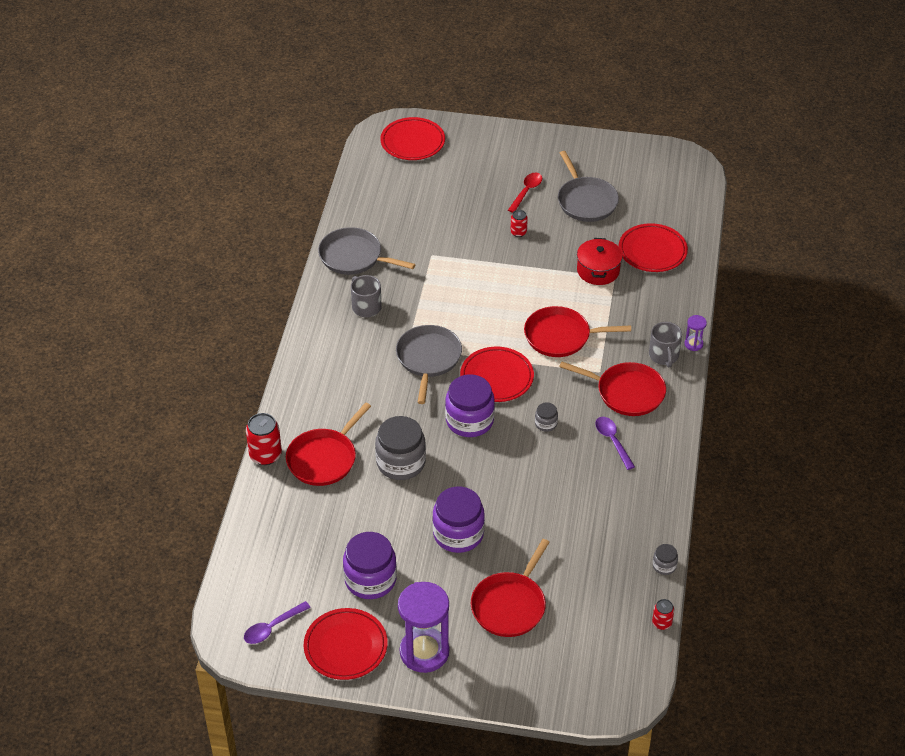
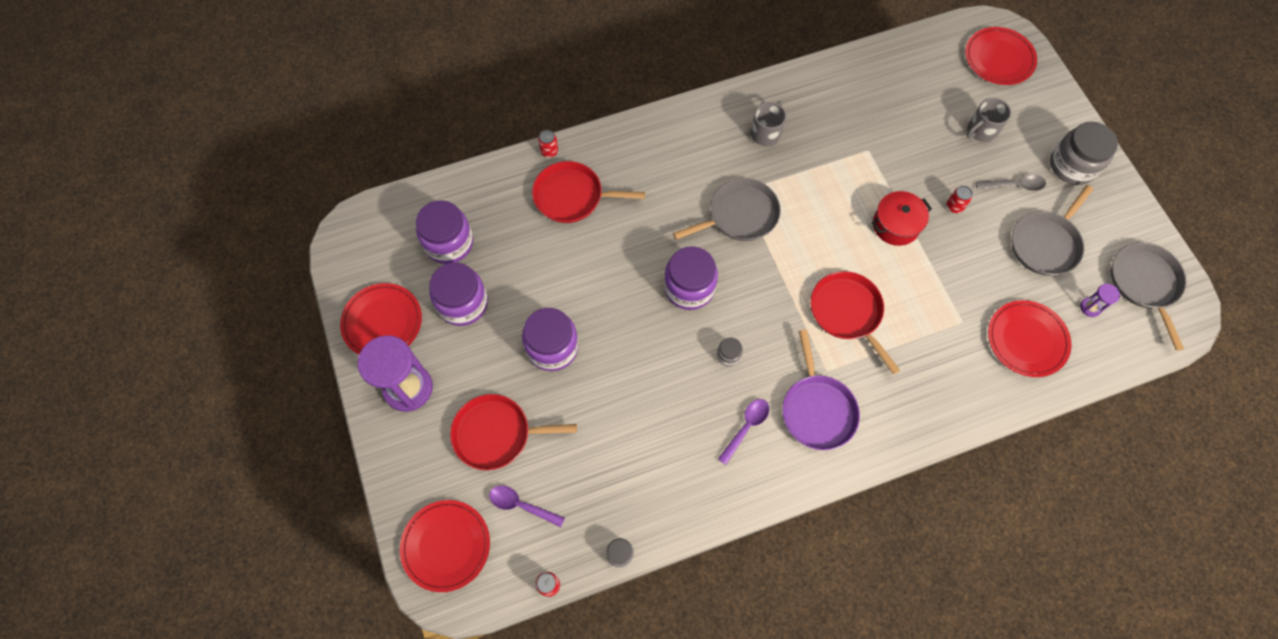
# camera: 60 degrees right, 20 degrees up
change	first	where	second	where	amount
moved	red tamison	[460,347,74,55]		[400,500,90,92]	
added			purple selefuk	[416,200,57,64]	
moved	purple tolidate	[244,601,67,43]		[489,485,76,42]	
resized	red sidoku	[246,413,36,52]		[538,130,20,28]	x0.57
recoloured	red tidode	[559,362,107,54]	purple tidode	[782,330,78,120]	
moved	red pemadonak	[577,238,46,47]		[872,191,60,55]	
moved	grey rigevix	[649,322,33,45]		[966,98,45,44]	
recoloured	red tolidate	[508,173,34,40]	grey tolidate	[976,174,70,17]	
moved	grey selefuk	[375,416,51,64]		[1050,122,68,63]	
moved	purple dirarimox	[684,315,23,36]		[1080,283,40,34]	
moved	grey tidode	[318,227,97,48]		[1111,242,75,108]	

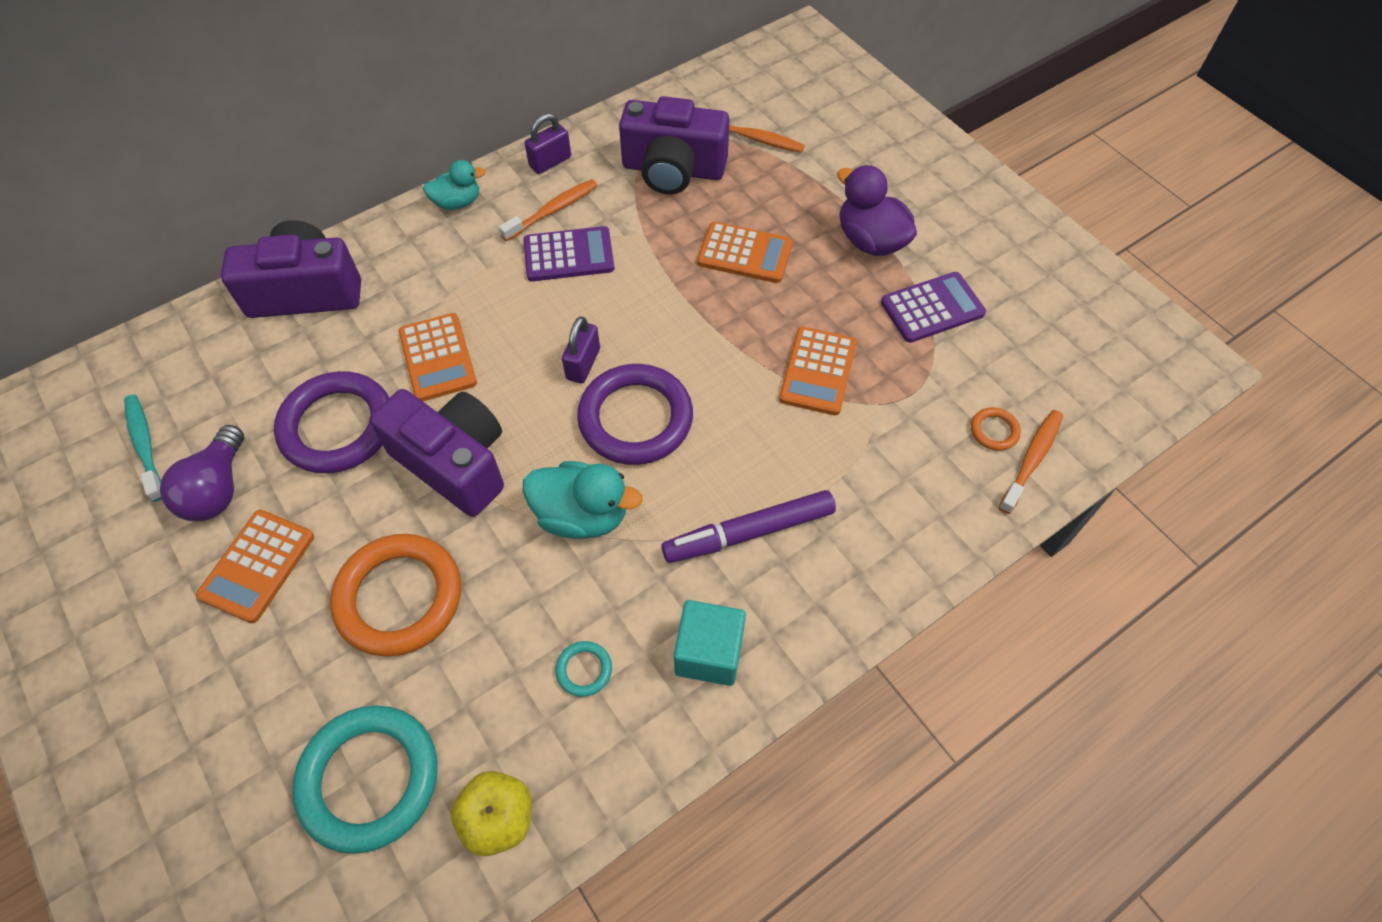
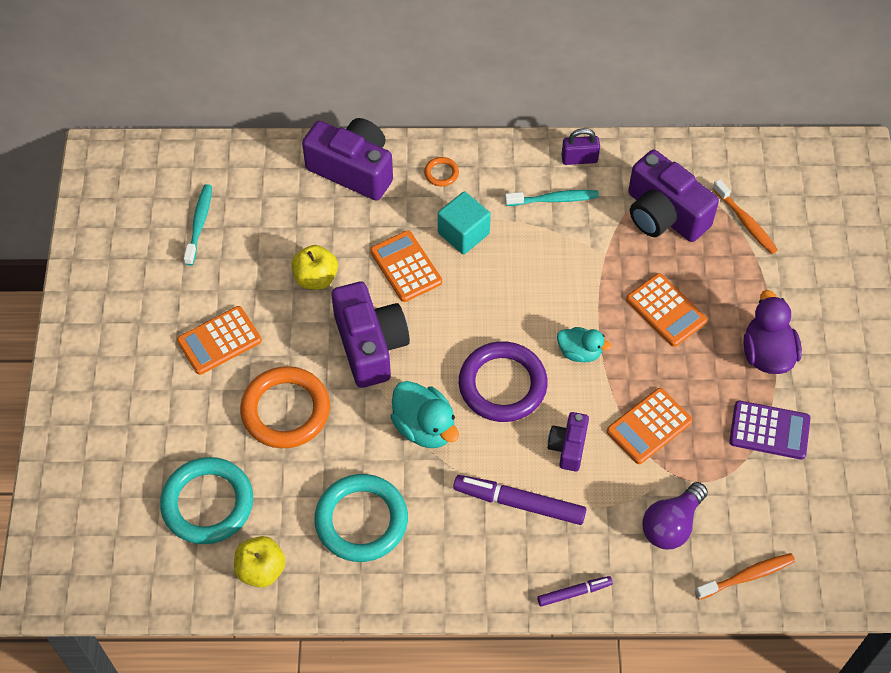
# camera: 35 degrees right, 0 degrees up
change	first	where	second	where	amount
replaced	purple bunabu	[274,371,115,102]	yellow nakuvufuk	[292,245,46,45]	
resized	turquoise bunabu	[555,641,57,56]		[314,474,94,88]	x2.36
turned	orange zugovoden	[399,313,78,88]		[370,230,72,72]	135 degrees clockwise
moved	orange bunabu	[971,407,50,44]		[424,157,35,29]	
moved	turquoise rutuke	[674,600,72,86]		[438,191,53,63]	
recoloured	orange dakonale	[499,179,99,62]	turquoise dakonale	[505,190,94,16]	
added			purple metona	[537,576,76,31]	
added			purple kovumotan	[548,412,41,59]	
moved	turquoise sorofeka	[423,160,62,50]		[557,327,55,35]	
moved	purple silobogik	[160,425,84,96]		[643,482,65,67]	
removed	purple zugovoden	[524,226,90,55]			
removed	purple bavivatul	[562,316,38,68]			

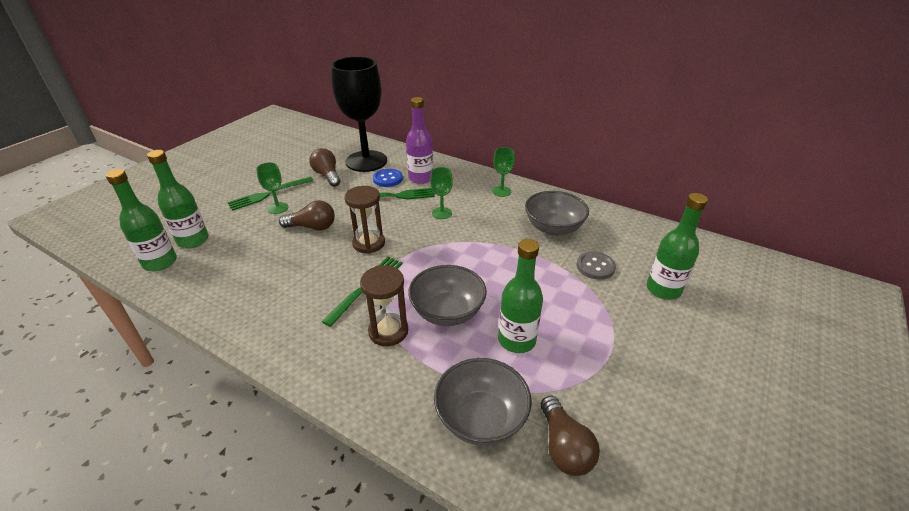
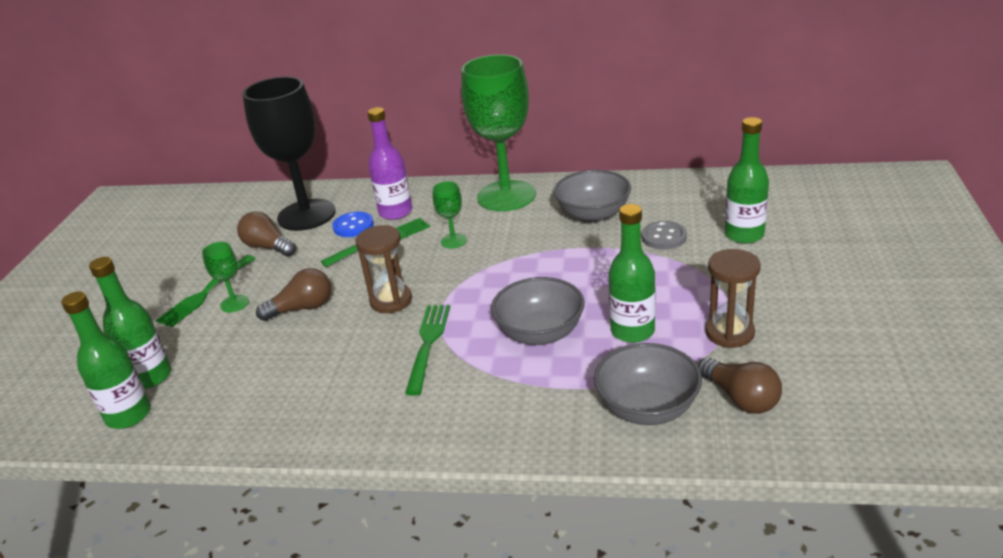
# camera: 20 degrees left, 5 degrees down
change	first	where	second	where	amount
resized	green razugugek	[492,147,23,50]		[461,54,75,157]	x2.39
moved	brown dirarimox	[360,265,48,81]		[705,249,56,99]	

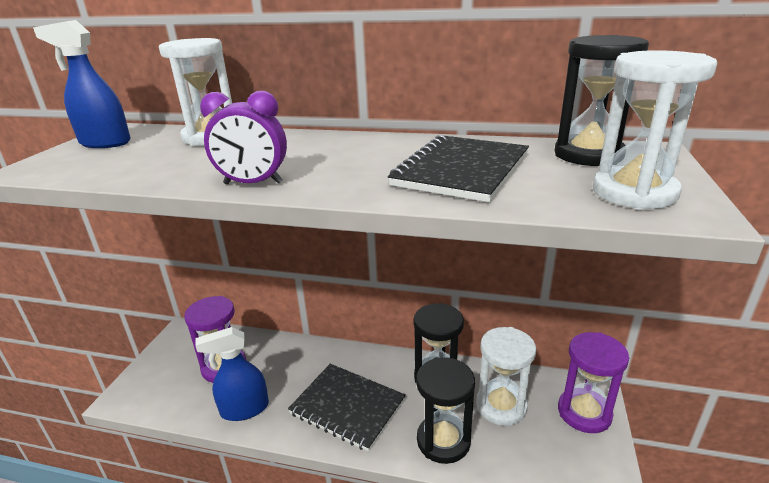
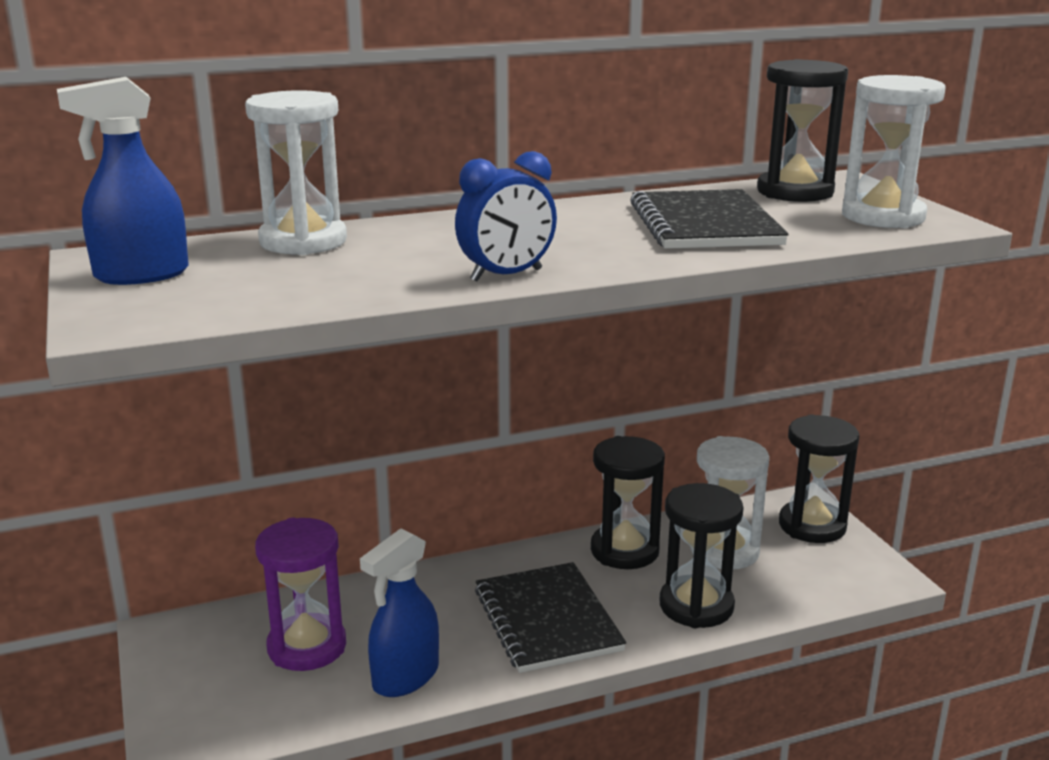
# camera: 35 degrees left, 5 degrees down
change	first	where	second	where	amount
recoloured	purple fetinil	[200,91,87,93]	blue fetinil	[455,151,102,131]	
turned	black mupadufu	[288,364,118,88]		[475,562,151,111]	75 degrees clockwise
recoloured	purple dirarimox	[558,332,71,101]	black dirarimox	[779,414,80,129]	

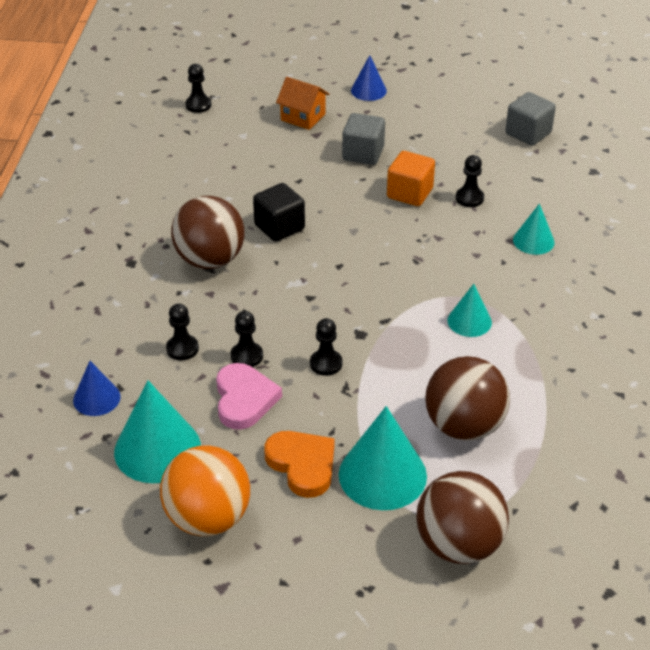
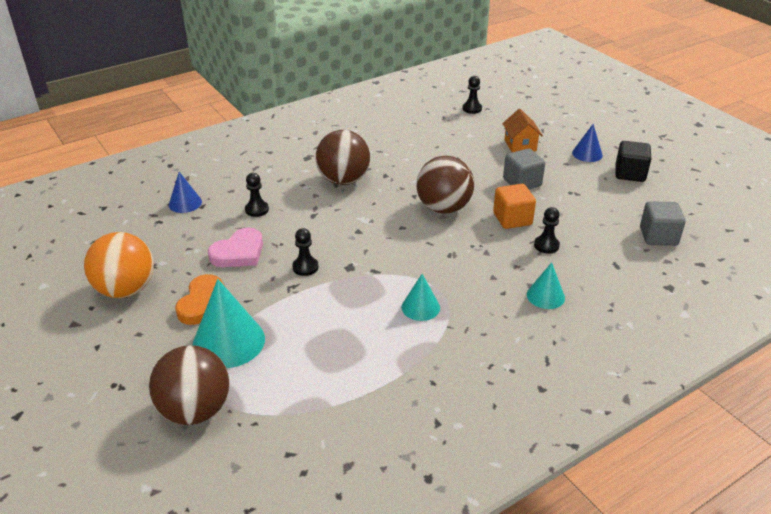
# camera: 50 degrees right, 5 degrees down
change	first	where	second	where	amount
moved	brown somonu	[425,356,85,85]		[416,156,58,58]	
moved	black rutuke	[253,183,52,59]		[615,141,36,41]	
removed	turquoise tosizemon	[114,381,87,102]			
removed	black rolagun	[231,311,32,56]			

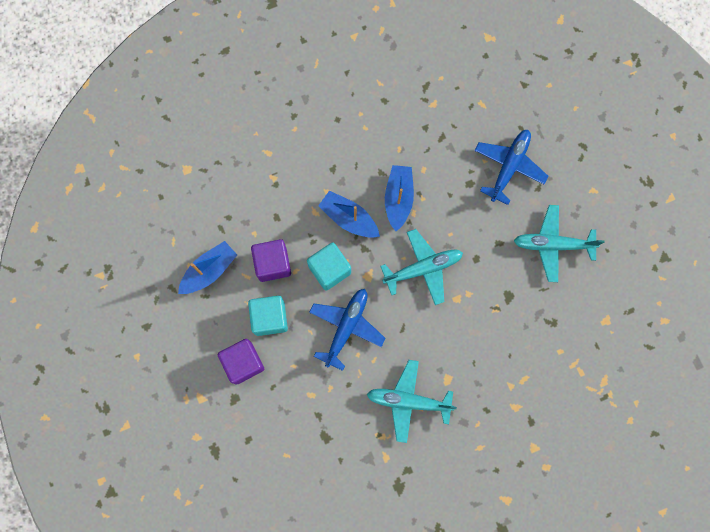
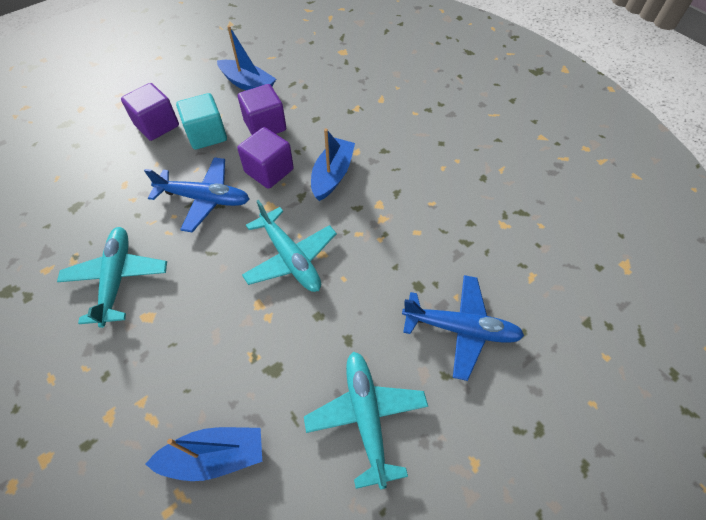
# camera: 75 degrees right, 20 degrees down
change	first	where	second	where	amount
moved	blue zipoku	[385,165,29,66]		[145,427,117,54]	
recoloured	turquoise rutuke	[307,243,44,48]	purple rutuke	[237,127,57,62]	

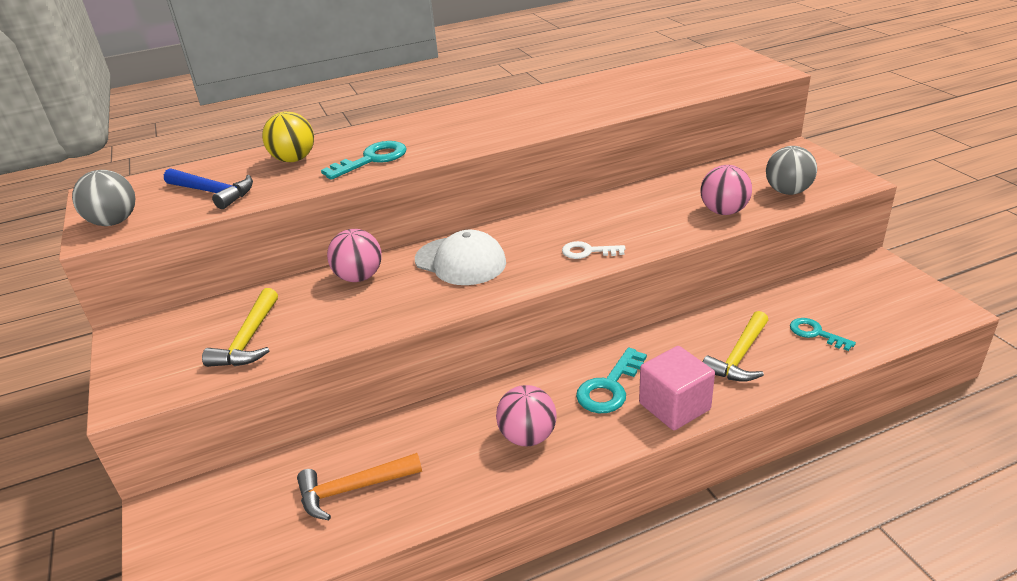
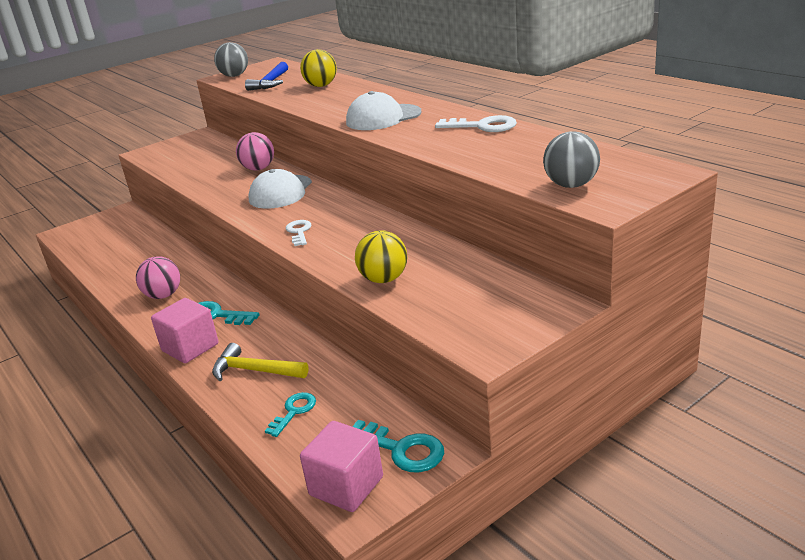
# camera: 75 degrees right, 5 degrees down
change	first	where	second	where	amount
added			pink rutuke	[300,421,83,91]	
added			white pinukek	[346,91,76,39]	
moved	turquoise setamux	[321,141,86,39]		[352,420,92,52]	
recoloured	pink somonu	[700,165,52,50]	yellow somonu	[355,230,52,53]	
added			white setamux	[435,115,82,17]	
moved	grey somonu	[766,146,51,49]		[543,131,57,57]	
removed	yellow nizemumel	[202,288,76,79]			
removed	orange nizemumel	[297,453,125,67]			

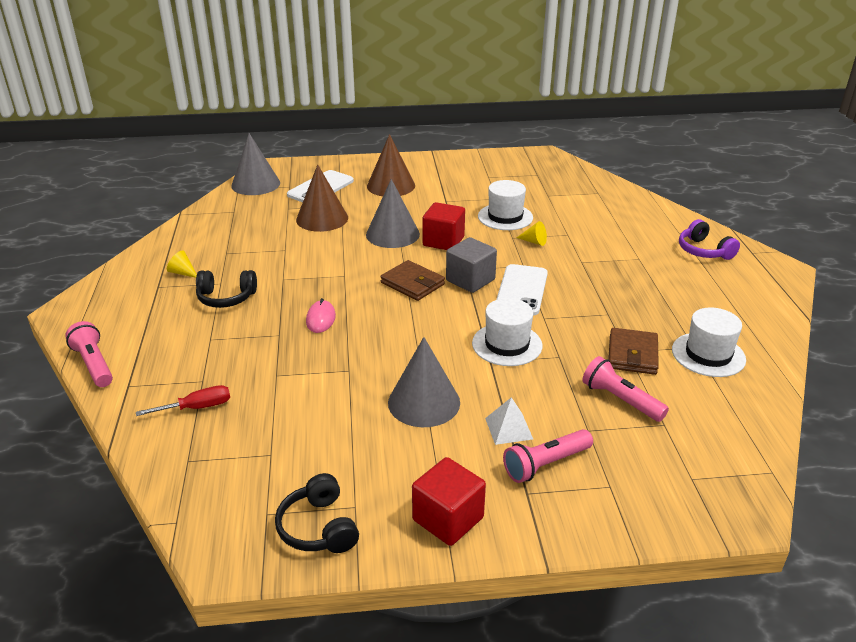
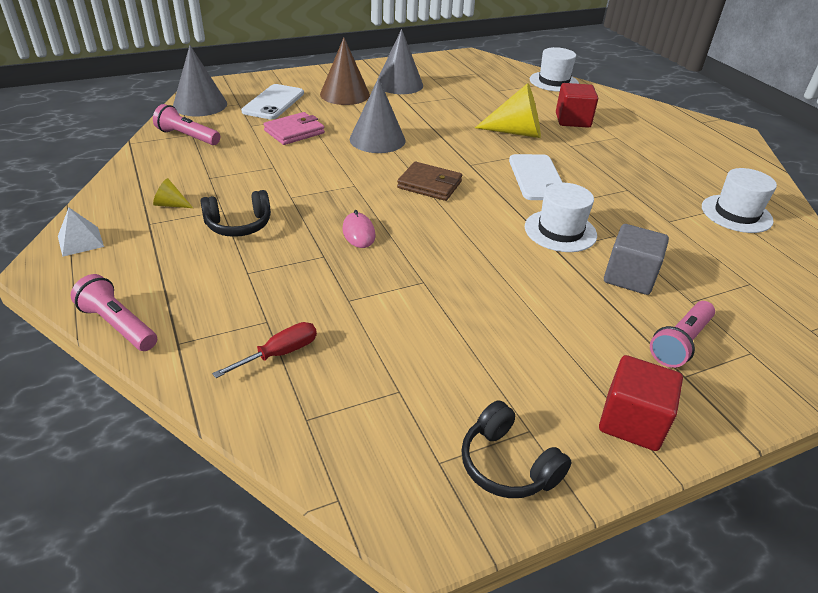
# camera: 20 degrees left, 5 degrees up
change	first	where	second	where	amount
moved	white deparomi	[485,397,48,48]		[58,208,46,49]	
moved	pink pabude	[582,356,87,66]		[153,104,67,41]	
replaced	brown tosizemon	[296,164,52,68]	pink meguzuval	[263,112,62,33]	
moved	grey tosizemon	[388,337,72,90]		[376,29,47,65]	
resized	yellow tosizemon	[517,221,30,25]		[475,83,66,55]	x2.22
moved	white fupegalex	[478,180,55,50]		[529,47,50,45]	
moved	red rutuke	[422,202,43,48]		[556,83,42,45]	
moved	grey rutuke	[446,237,51,56]		[604,224,65,71]	
removed	brown meguzuval	[608,328,51,47]			
removed	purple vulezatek	[679,219,61,41]			

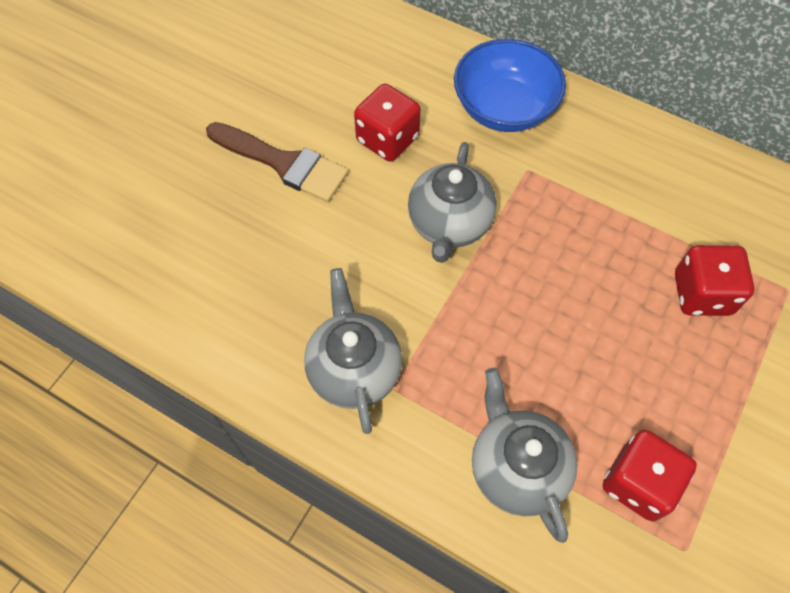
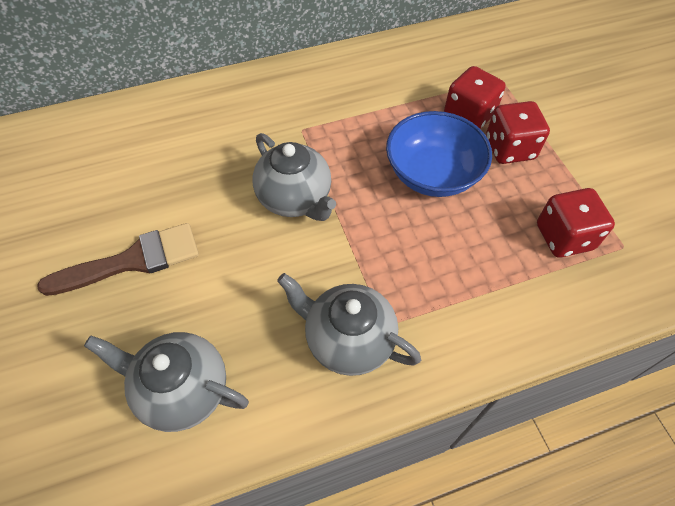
# camera: 50 degrees left, 5 degrees down
change	first	where	second	where	amount
moved	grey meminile	[472,368,105,175]		[84,332,165,100]	
moved	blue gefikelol	[454,39,112,93]		[386,111,106,86]	
moved	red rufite	[354,83,67,79]		[486,101,64,63]	

